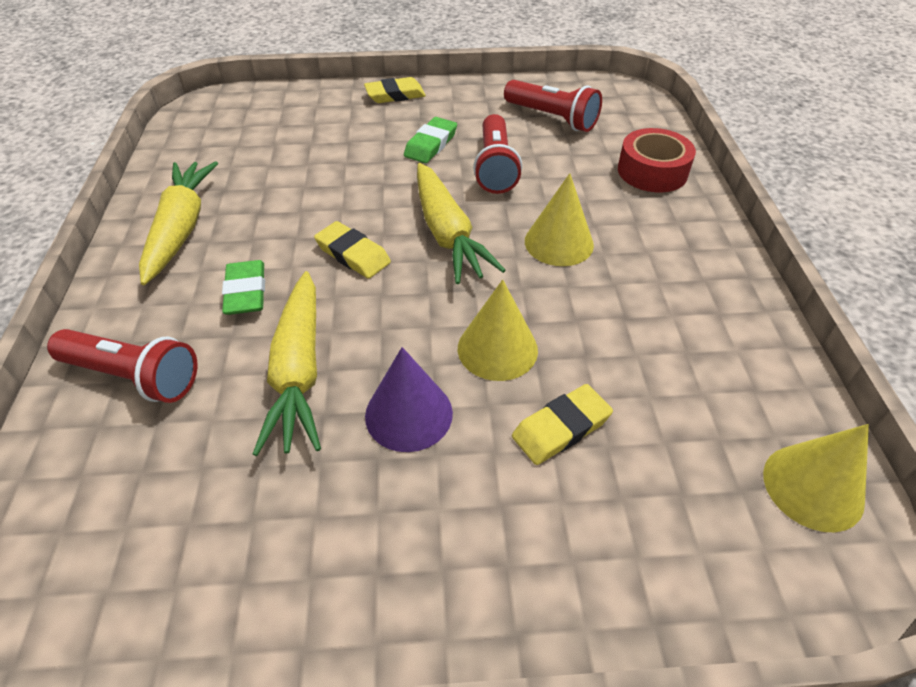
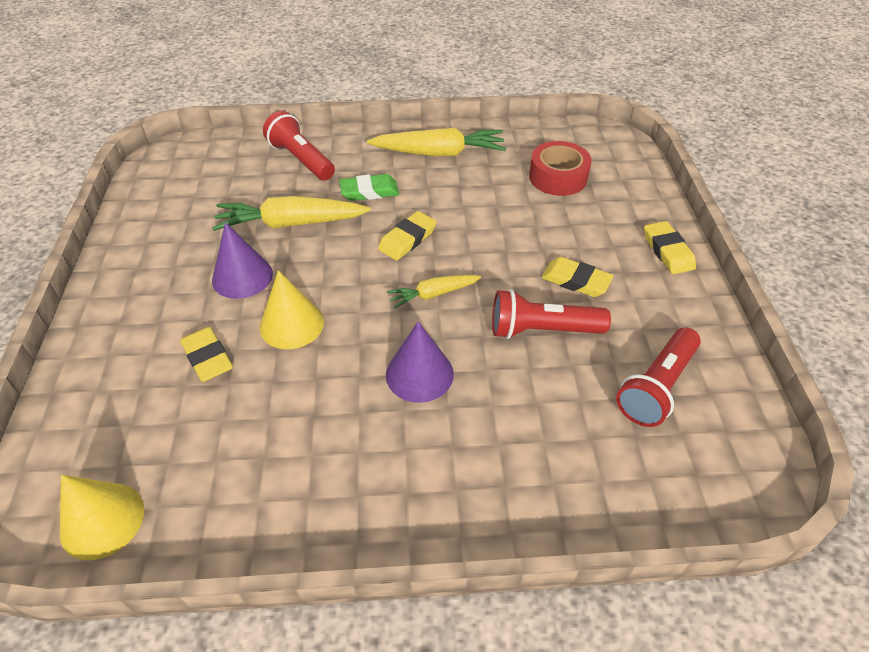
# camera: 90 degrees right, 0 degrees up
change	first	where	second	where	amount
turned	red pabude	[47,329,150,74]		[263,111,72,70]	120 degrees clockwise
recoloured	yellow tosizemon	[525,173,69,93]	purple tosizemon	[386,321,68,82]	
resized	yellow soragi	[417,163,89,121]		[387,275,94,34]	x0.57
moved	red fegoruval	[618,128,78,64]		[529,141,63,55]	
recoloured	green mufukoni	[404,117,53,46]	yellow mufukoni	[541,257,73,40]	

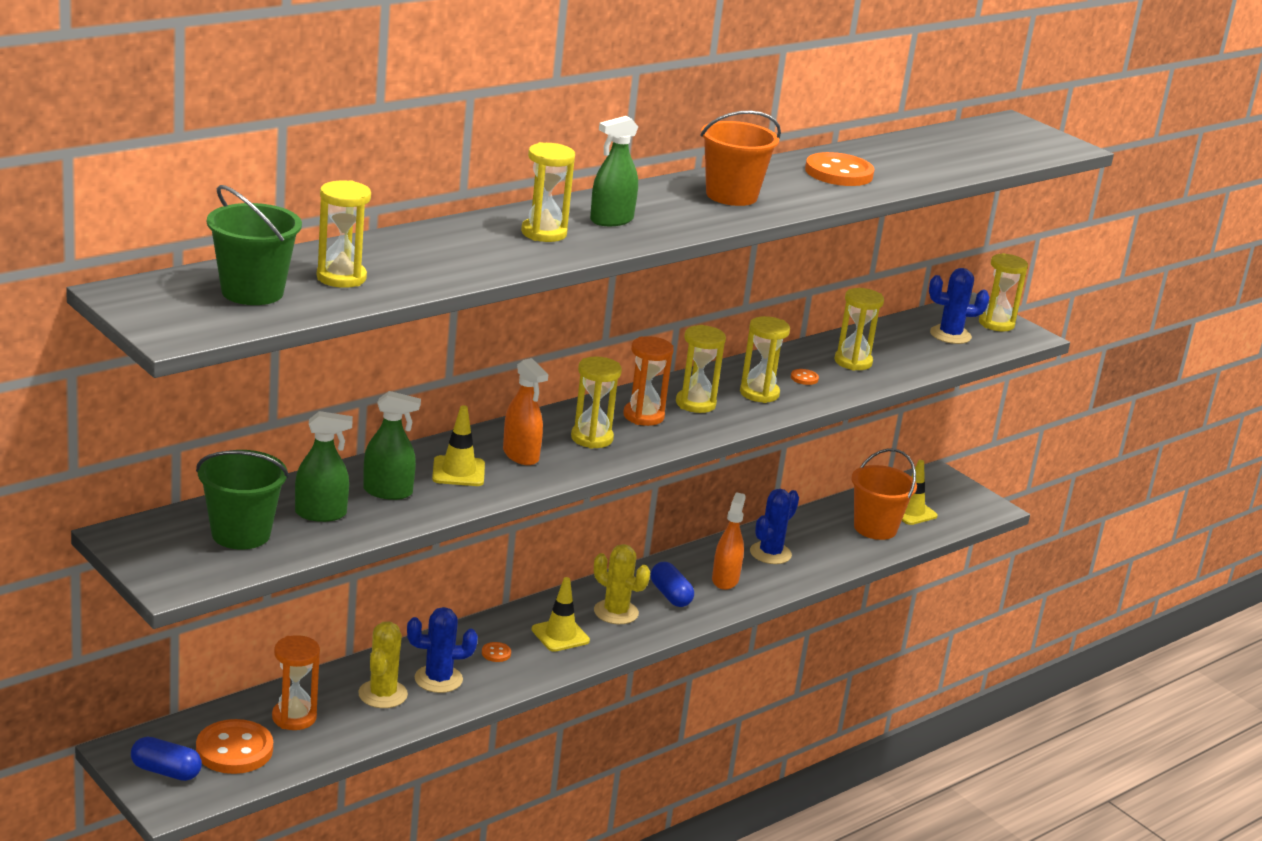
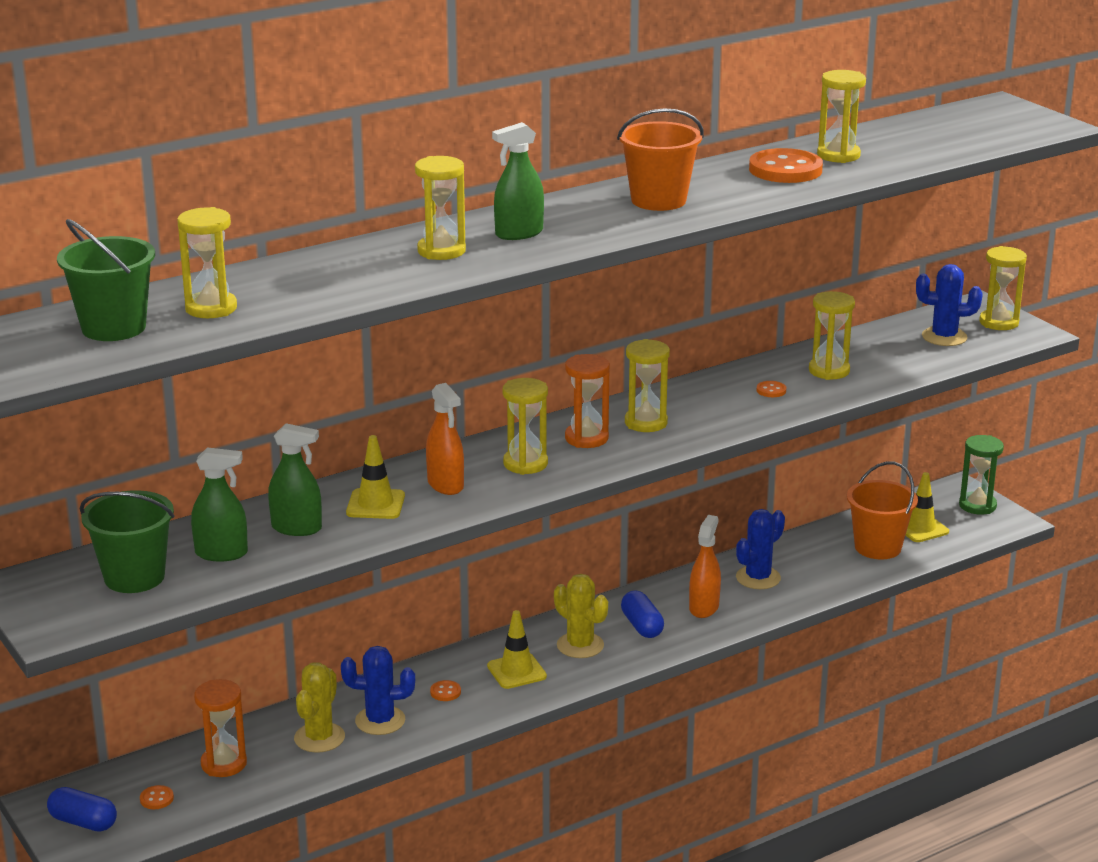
# camera: 10 degrees right, 0 degrees up
change	first	where	second	where	amount
resized	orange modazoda	[196,719,77,55]		[140,785,34,24]	x0.43
moved	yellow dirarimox	[740,316,50,87]		[817,70,49,93]	
added			green dirarimox	[959,435,45,80]	

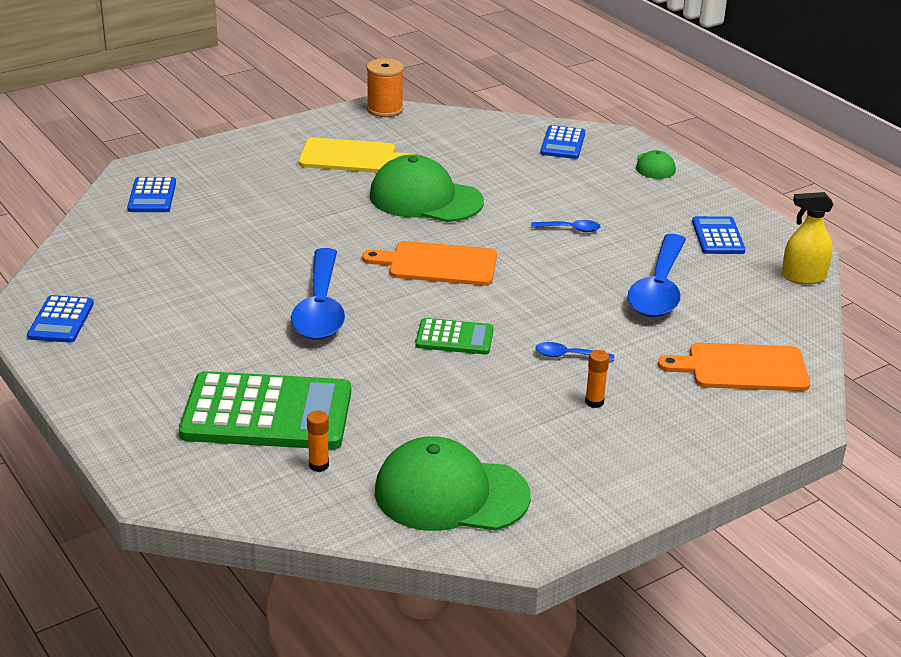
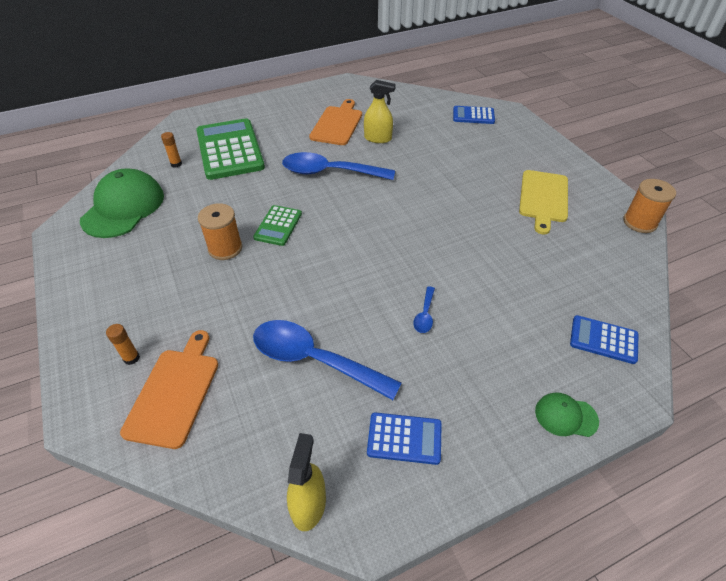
# camera: 100 degrees right, 15 degrees up
change	first	where	second	where	amount
moved	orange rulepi	[585,350,24,58]		[106,324,34,41]	
turned	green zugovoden	[179,371,172,79]		[196,118,69,62]	150 degrees clockwise
added			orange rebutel	[198,203,44,57]	
moved	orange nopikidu	[362,241,135,44]		[309,99,53,46]	
added			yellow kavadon	[364,80,32,63]	
removed	blue zugovoden	[27,295,67,48]			
removed	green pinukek	[370,154,114,68]			
removed	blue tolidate	[535,342,79,19]			

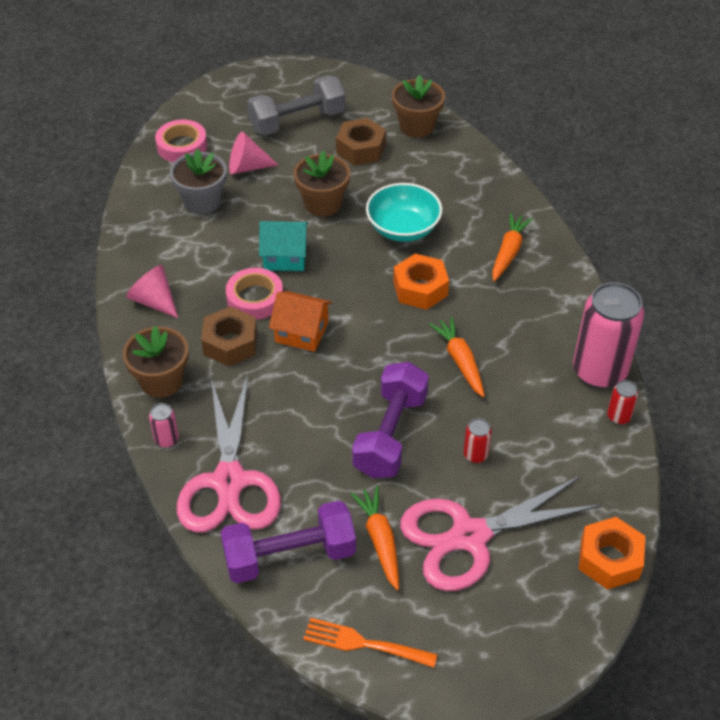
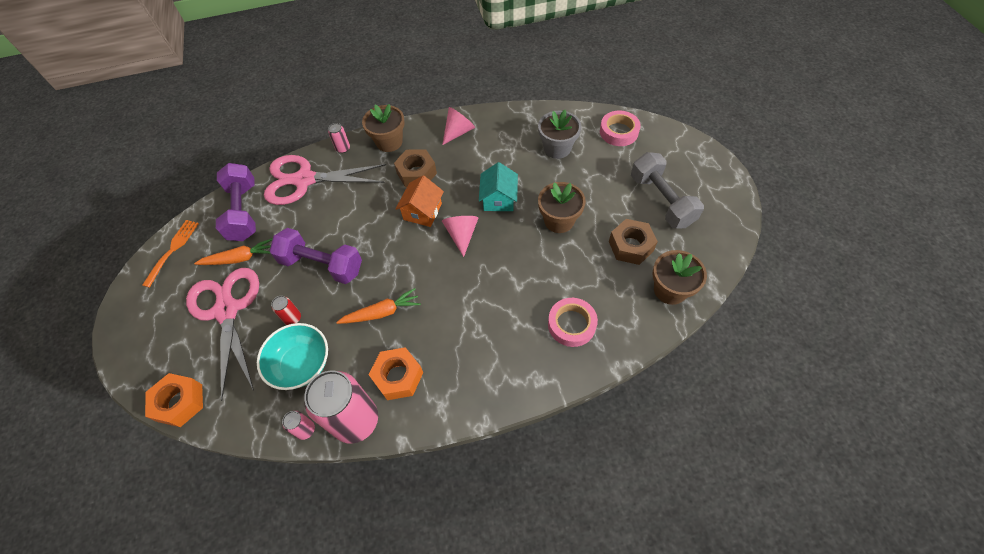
# camera: 95 degrees right, 10 degrees up
change	first	where	second	where	amount
moved	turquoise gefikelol	[366,183,76,59]		[257,323,71,67]	
recoloured	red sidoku	[607,380,31,44]	pink sidoku	[282,411,33,29]	
moved	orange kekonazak	[393,254,56,56]		[369,347,54,53]	
moved	pink tosizemon	[229,132,49,42]		[442,216,36,41]	
moved	pink fegoruval	[226,268,57,52]		[548,298,50,49]	
removed	orange soragi	[492,213,41,69]			

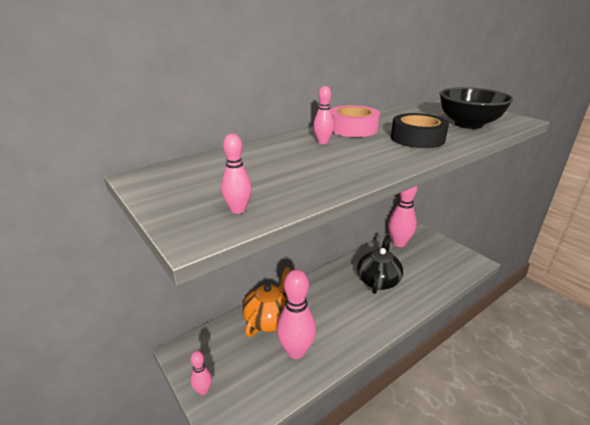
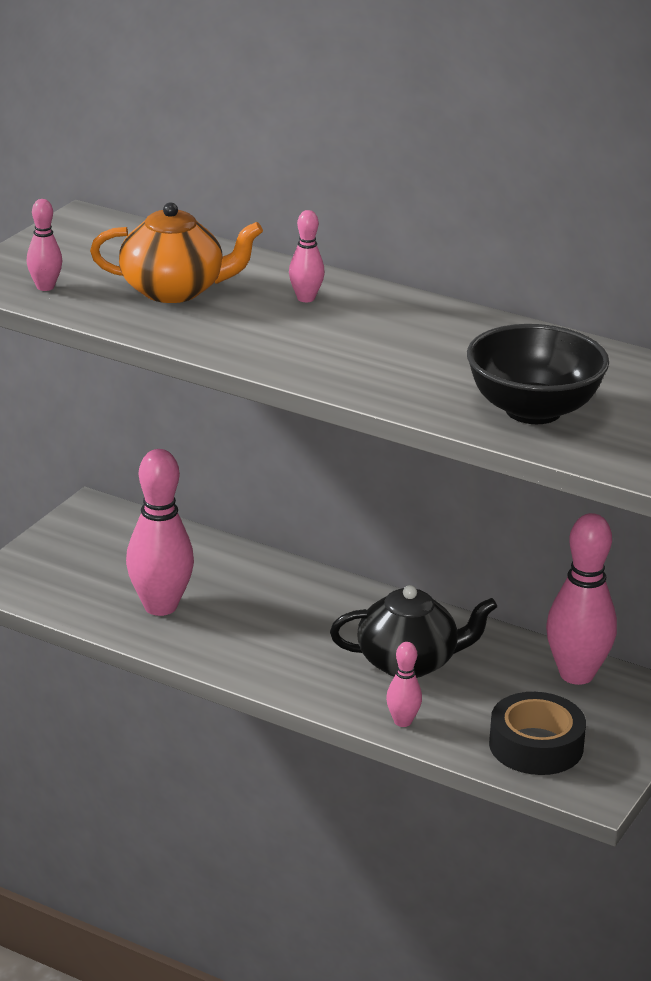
# camera: 65 degrees right, 0 degrees up
change	first	where	second	where	amount
moved	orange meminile	[243,267,48,70]		[90,202,173,101]	
moved	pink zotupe	[190,351,22,44]		[386,642,36,85]	
moved	black fegoruval	[391,113,58,35]		[489,692,97,83]	
removed	pink fegoruval	[330,105,50,32]			

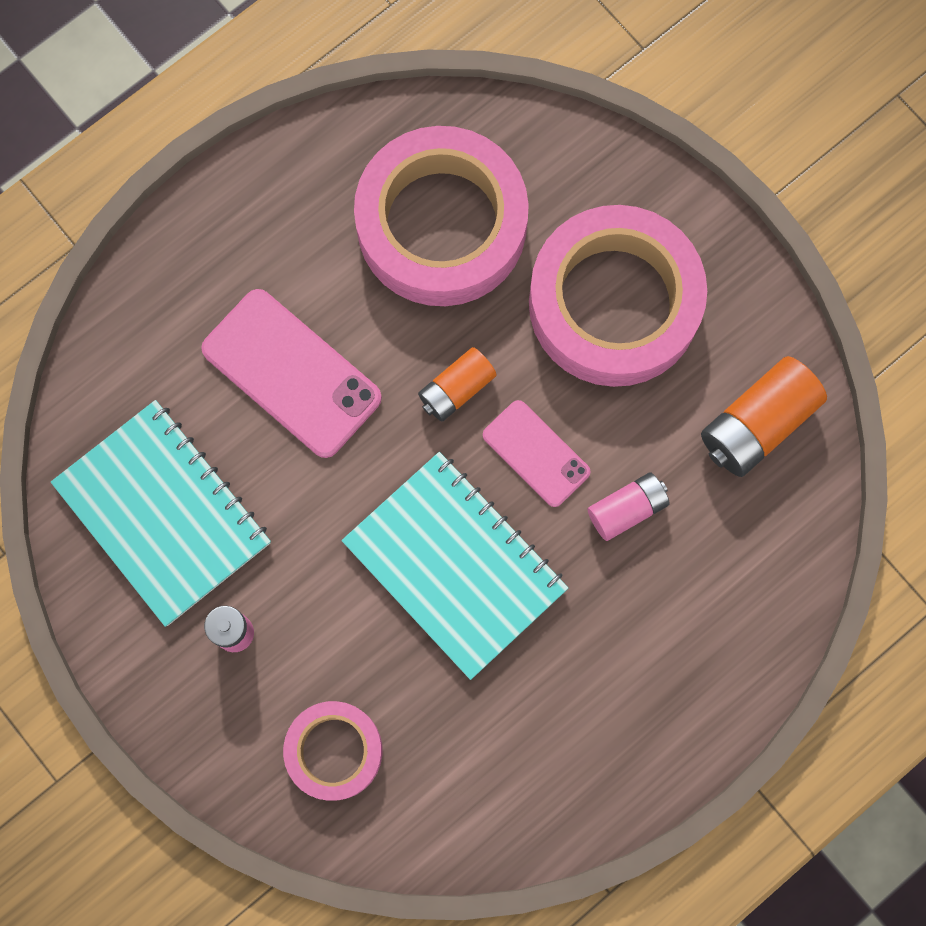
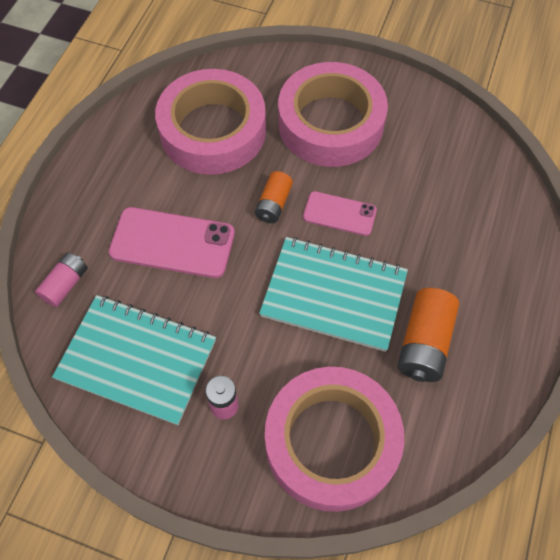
# camera: 30 degrees left, 15 degrees down
change	first	where	second	where	amount
moved	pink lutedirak	[587,472,83,69]		[35,253,53,54]	
resized	pink fegoruval	[283,701,99,100]		[265,367,139,145]	x1.88
moved	orange lutedirak	[701,356,126,121]		[397,288,62,94]	

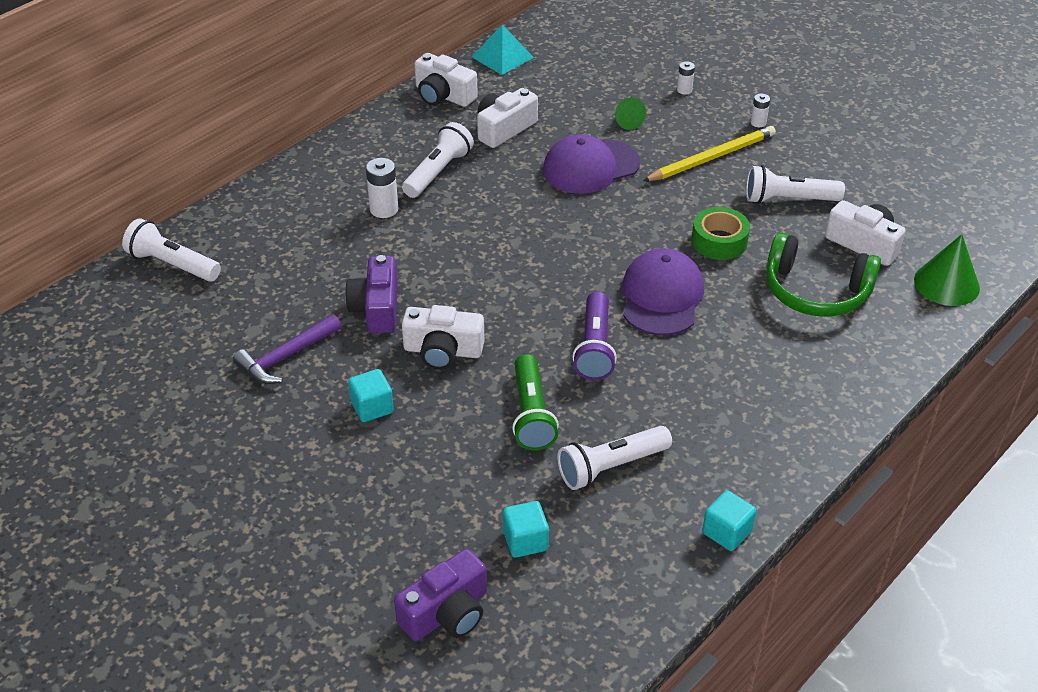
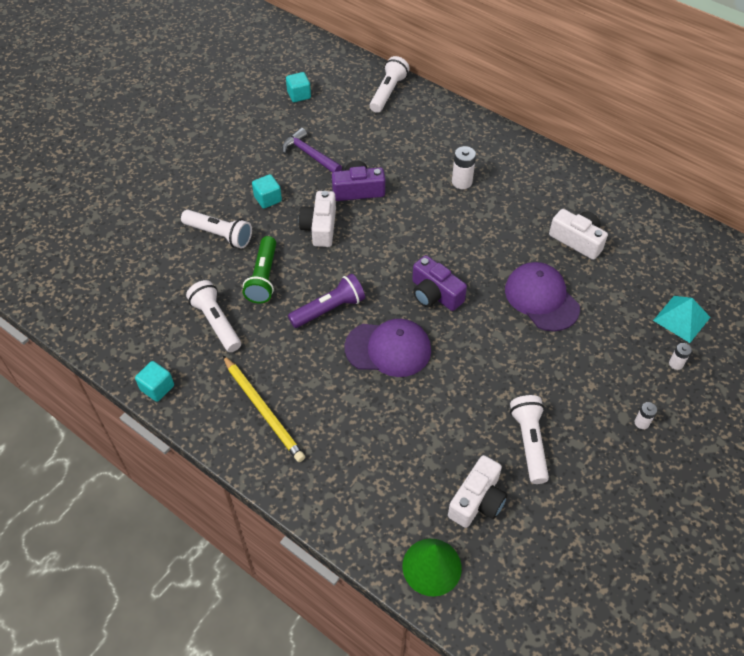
# camera: 85 degrees right, 10 degrees up
change	first	where	second	where	amount
moved	white pabude	[402,122,72,76]		[181,210,71,39]	
moved	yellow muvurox	[643,126,133,55]		[223,356,82,106]	
turned	green pabude	[512,354,47,96]		[243,236,33,67]	75 degrees counterclockwise
moved	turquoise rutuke	[503,501,46,57]		[286,72,25,30]	
turned	purple pabude	[572,291,45,89]		[288,274,77,54]	150 degrees clockwise
moved	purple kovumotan	[394,549,93,92]		[412,255,55,56]	
moved	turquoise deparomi	[472,24,62,51]		[653,296,58,47]	
removed	white kovumotan	[414,53,64,54]			
removed	green tosizemon	[615,97,31,33]			
removed	green fegoruval	[692,207,58,53]			
removed	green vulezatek	[766,232,115,85]			

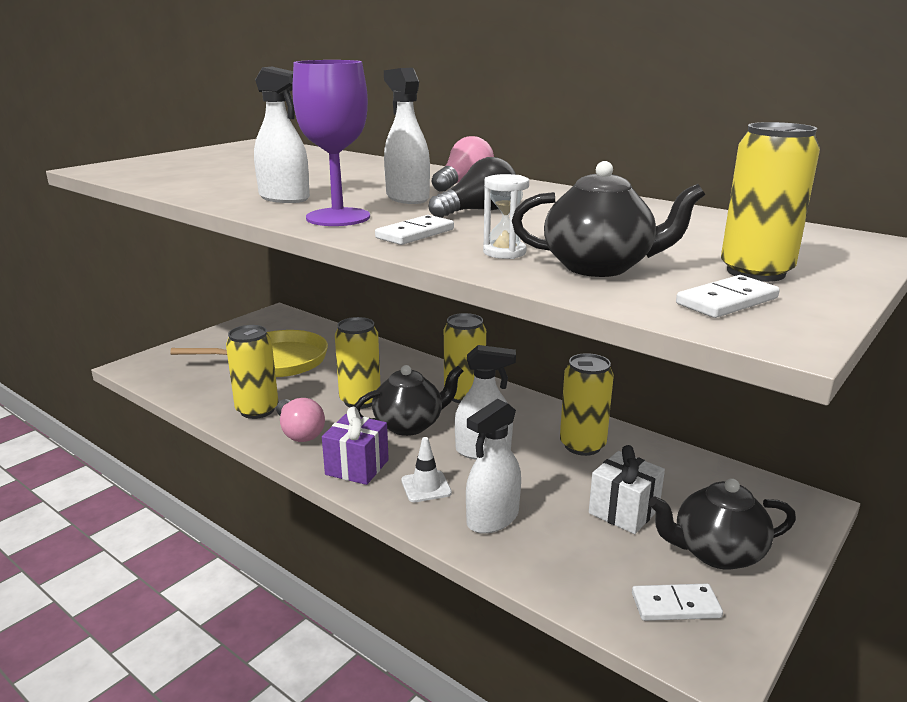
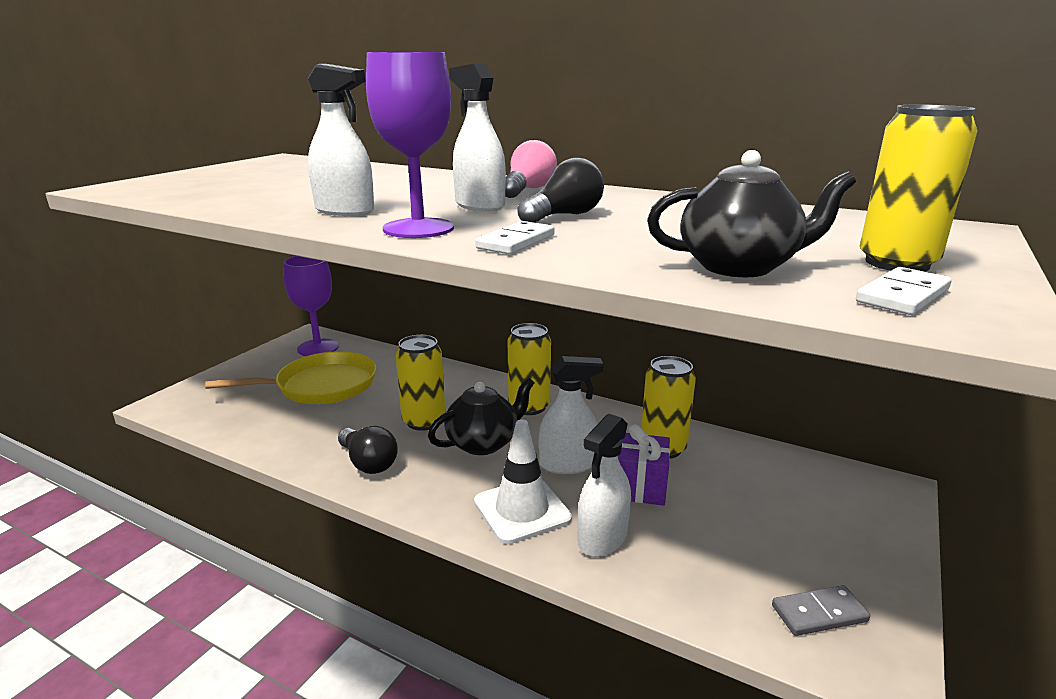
# camera: 10 degrees left, 0 degrees up
change	first	where	second	where	amount
added			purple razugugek	[283,256,56,100]	
recoloured	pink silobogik	[276,398,49,44]	black silobogik	[338,426,60,48]	
resized	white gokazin	[401,437,51,65]		[474,420,98,124]	x1.71
moved	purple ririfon	[322,407,67,78]		[618,424,52,82]	
recoloured	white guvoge	[632,584,91,37]	grey guvoge	[772,585,98,51]	
removed	yellow sidoku	[226,325,53,94]			
removed	white dirarimox	[483,174,46,85]			
removed	white ririfon	[589,445,76,89]			
removed	black meminile	[649,478,147,92]			

